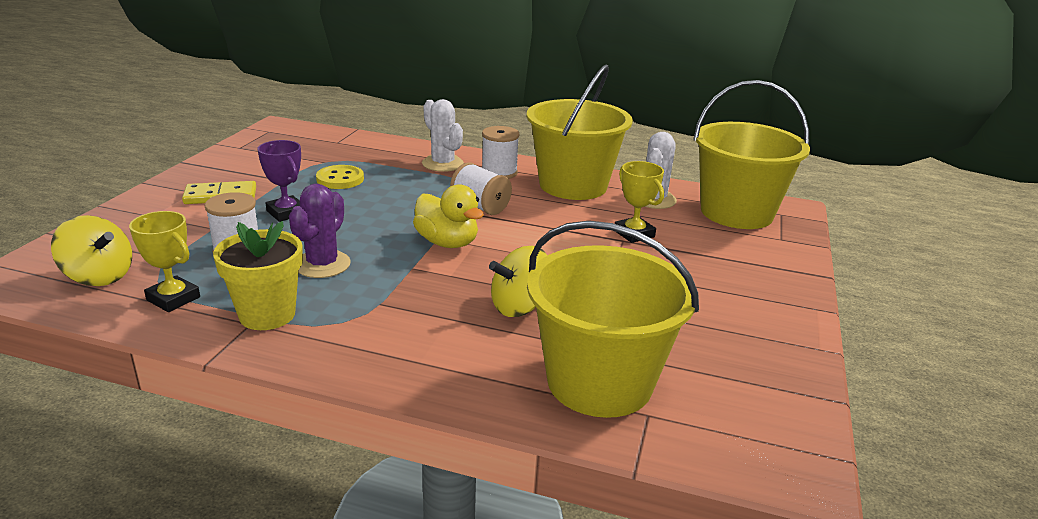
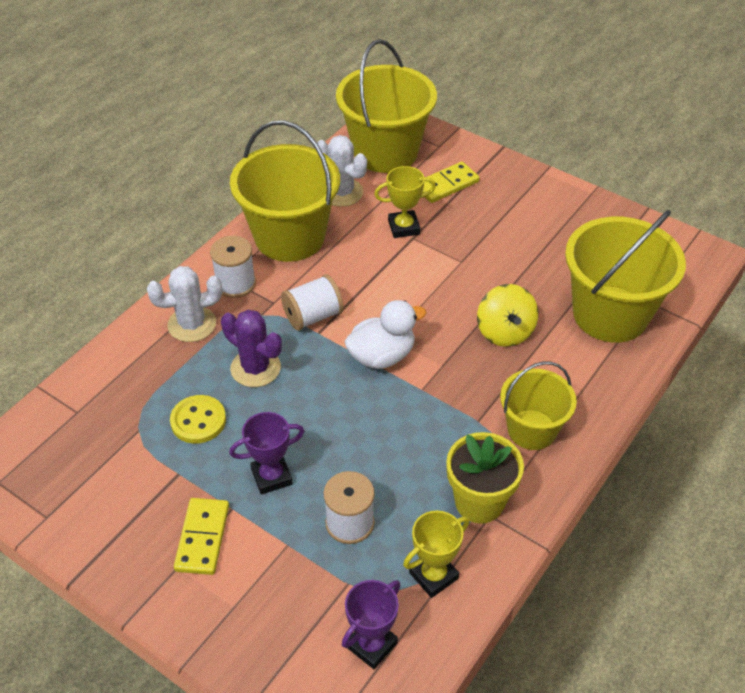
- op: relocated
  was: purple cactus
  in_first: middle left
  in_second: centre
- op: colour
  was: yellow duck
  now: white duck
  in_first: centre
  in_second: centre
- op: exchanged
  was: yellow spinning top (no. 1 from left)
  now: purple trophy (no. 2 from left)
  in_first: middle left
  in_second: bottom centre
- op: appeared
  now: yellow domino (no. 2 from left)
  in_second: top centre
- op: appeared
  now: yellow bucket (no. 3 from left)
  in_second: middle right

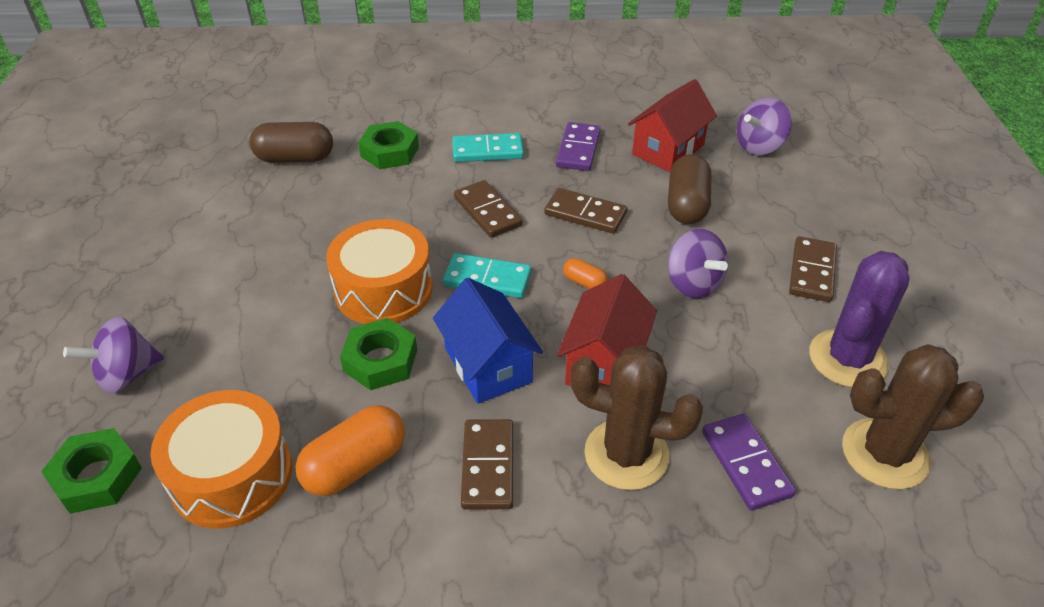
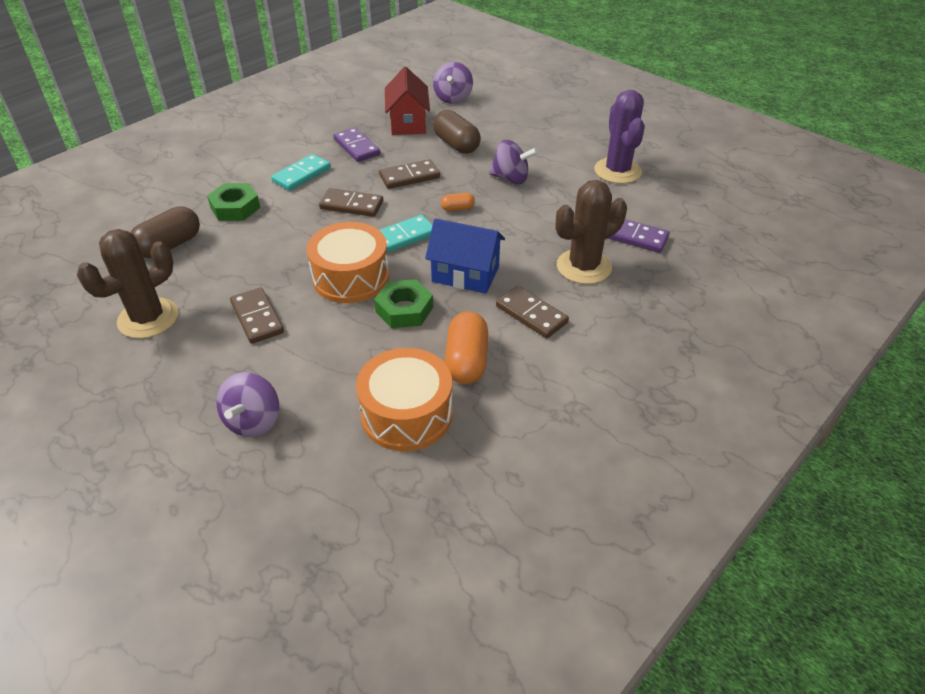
- op: relocated
  was: brown domino (no. 4 from left in the first image)
  now: brown domino (no. 1 from left)
  in_first: middle right
  in_second: middle left
- op: missing
  was: red house (no. 1 from left)
  in_first: centre
- op: relocated
  was: brown cactus (no. 2 from left in the first image)
  now: brown cactus (no. 1 from left)
  in_first: bottom right
  in_second: middle left
- op: missing
  was: green nut (no. 1 from left)
  in_first: bottom left

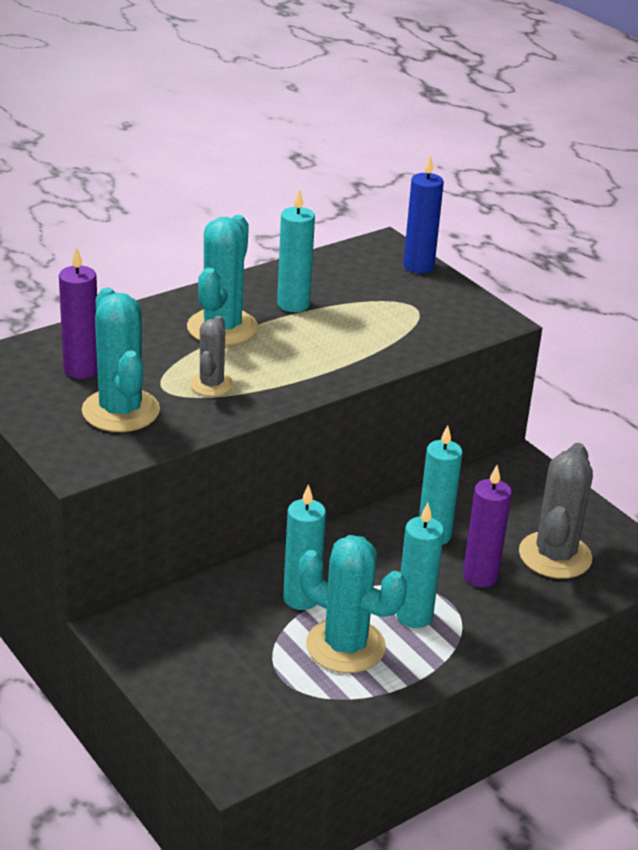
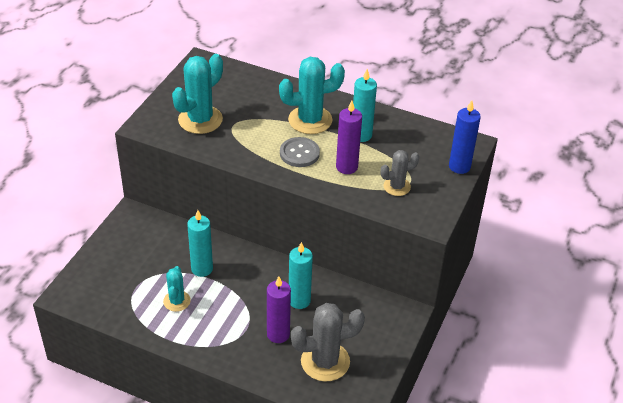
- op: relocated
  was: purple candle (no. 1 from left in the first image)
  now: purple candle (no. 2 from left)
  in_first: middle left
  in_second: centre
- op: relocated
  was: grey cactus (no. 1 from left in the first image)
  now: grey cactus (no. 2 from left)
  in_first: middle left
  in_second: centre
- op: missing
  was: turquoise candle (no. 3 from left)
  in_first: centre
- op: size
  was: turquoise cactus (no. 3 from left in the first image)
  in_first: bottom centre
  in_second: bottom left
  ratio: 0.58
- op: appeared
  now: grey button
  in_second: centre

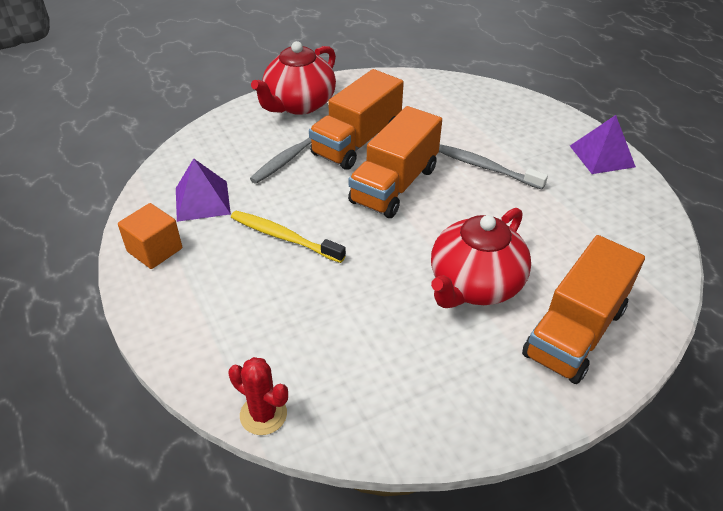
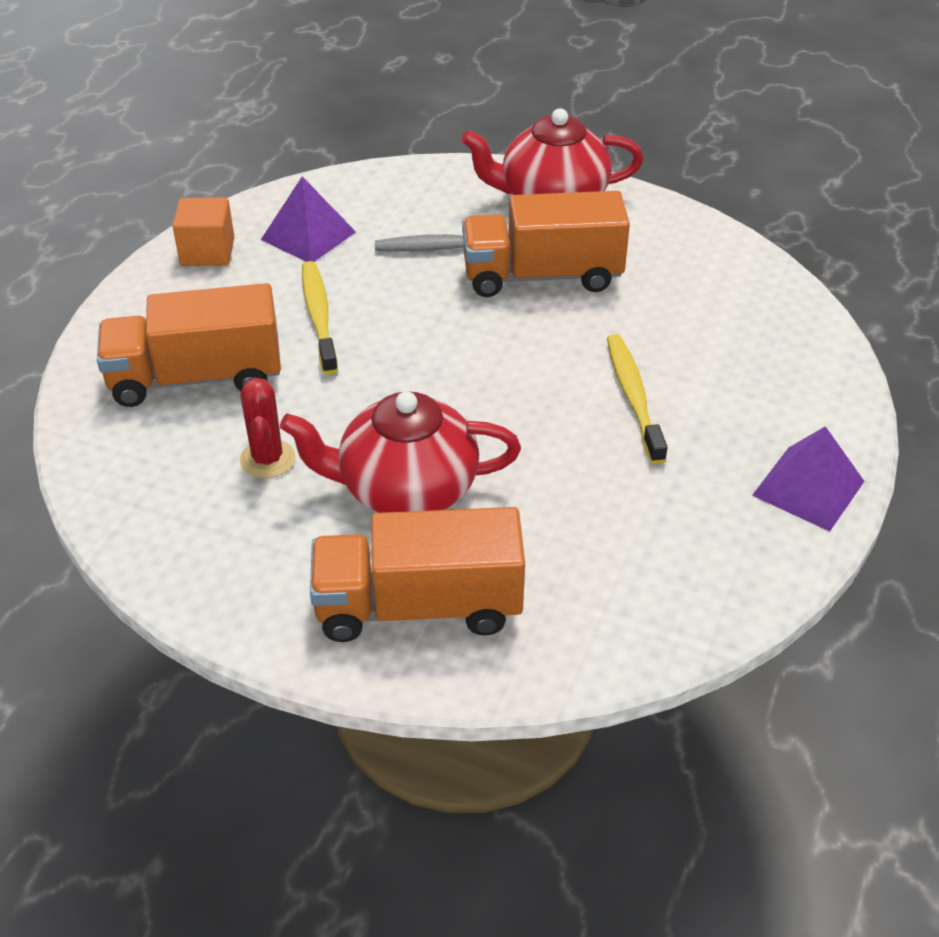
- op: relocated
  was: orange truck (no. 2 from left in the first image)
  now: orange truck (no. 1 from left)
  in_first: top centre
  in_second: middle left
- op: colour
  was: grey toothbrush (no. 2 from left)
  now: yellow toothbrush (no. 2 from left)
  in_first: top right
  in_second: middle right
- op: relocated
  was: red cactus
  in_first: bottom centre
  in_second: middle left

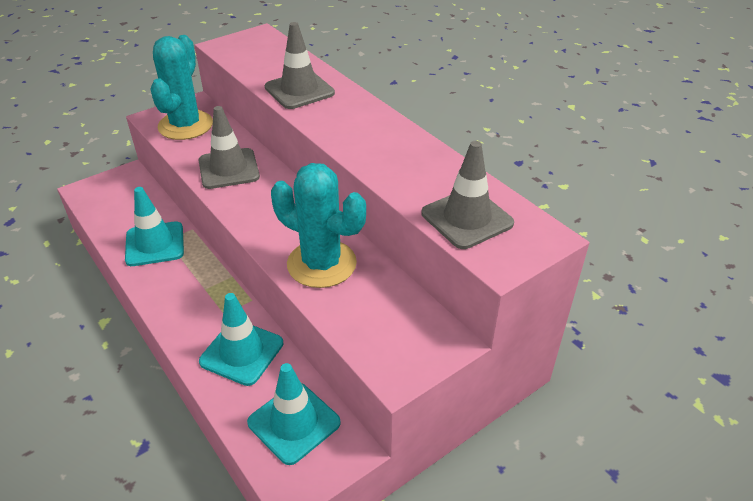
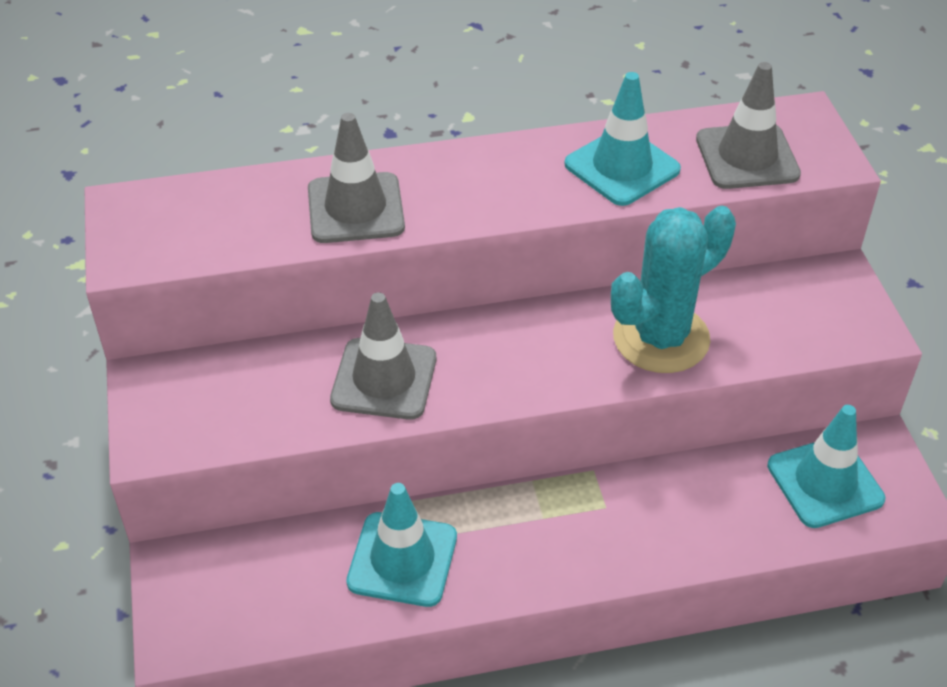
- op: missing
  was: turquoise cactus (no. 1 from left)
  in_first: top left
- op: relocated
  was: turquoise traffic cone (no. 2 from left)
  in_first: bottom left
  in_second: top centre

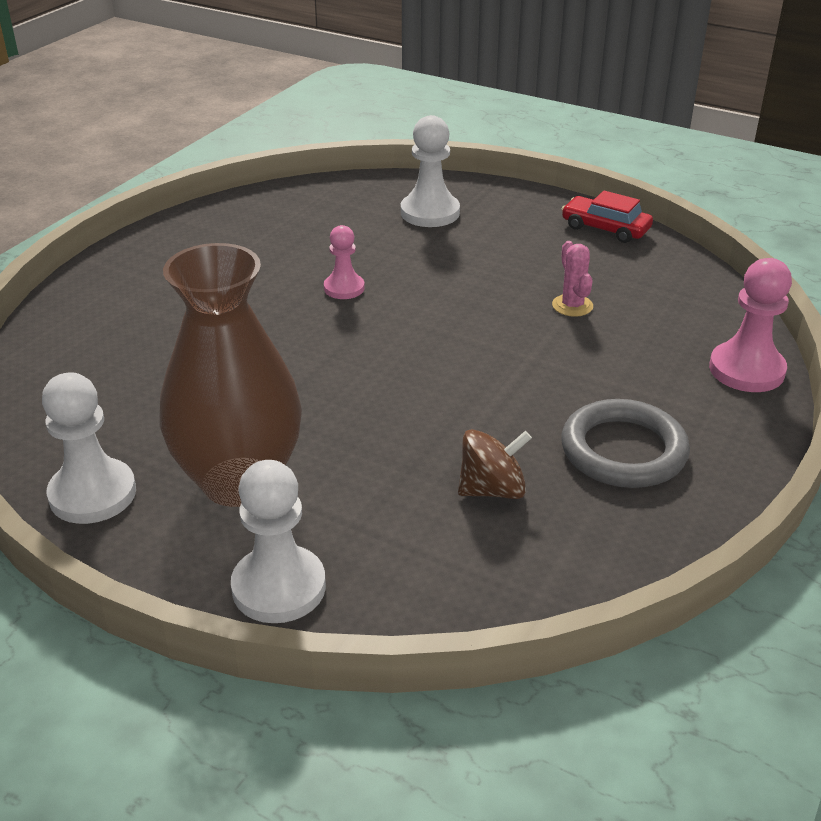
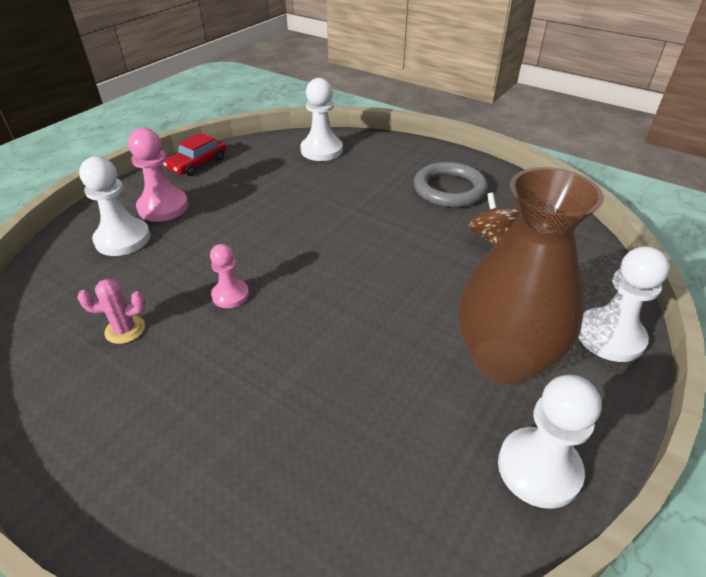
- op: relocated
  was: pink cactus
  in_first: middle right
  in_second: middle left
- op: relocated
  was: pink pawn (no. 2 from left in the first image)
  now: pink pawn (no. 1 from left)
  in_first: middle right
  in_second: top left
- op: appeared
  now: white pawn (no. 2 from left)
  in_second: top centre

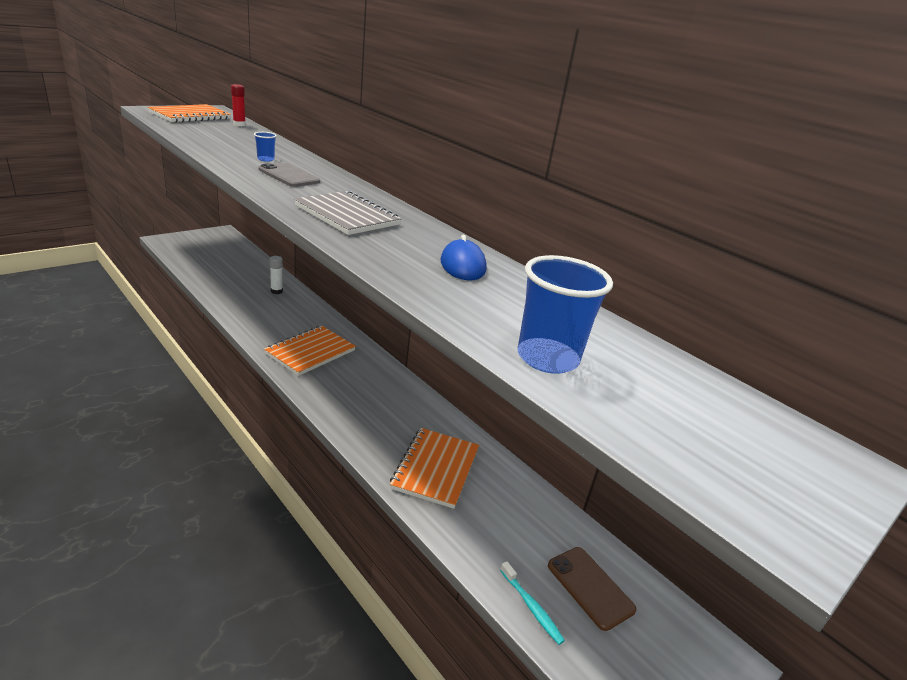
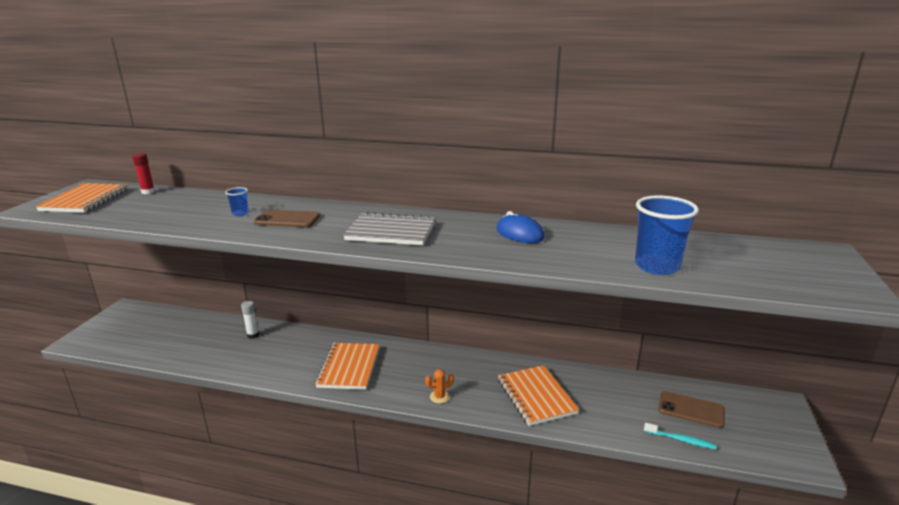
- op: colour
  was: grey phone
  now: brown phone (no. 1 from left)
  in_first: top left
  in_second: middle left
- op: appeared
  now: orange cactus
  in_second: bottom centre

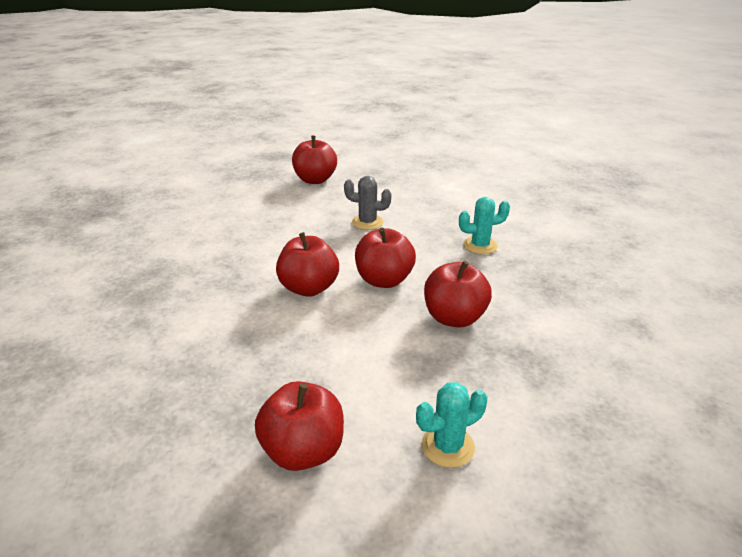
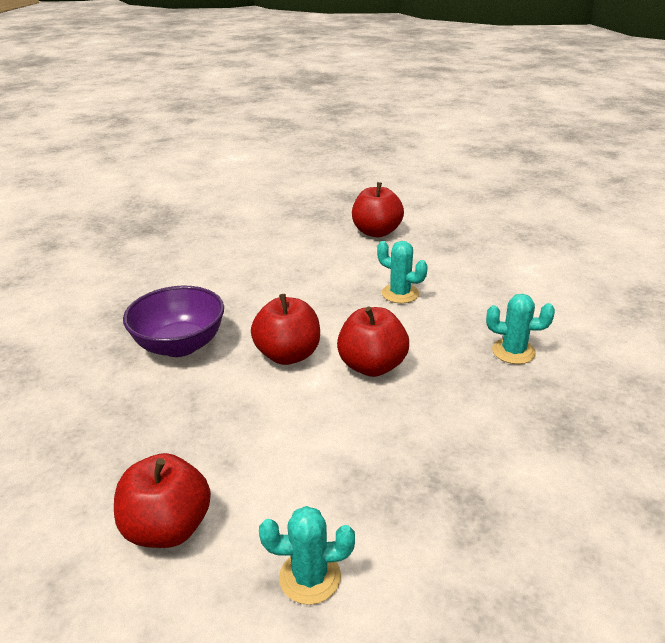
- op: colour
  was: grey cactus
  now: turquoise cactus (no. 2 from left)
  in_first: centre
  in_second: centre
- op: missing
  was: red apple (no. 5 from left)
  in_first: centre
- op: appeared
  now: purple bowl
  in_second: middle left

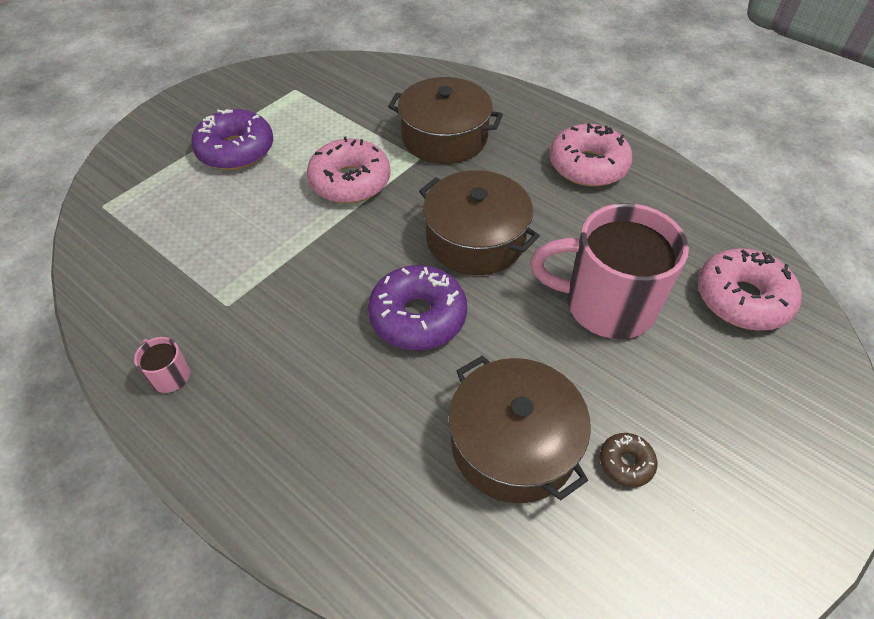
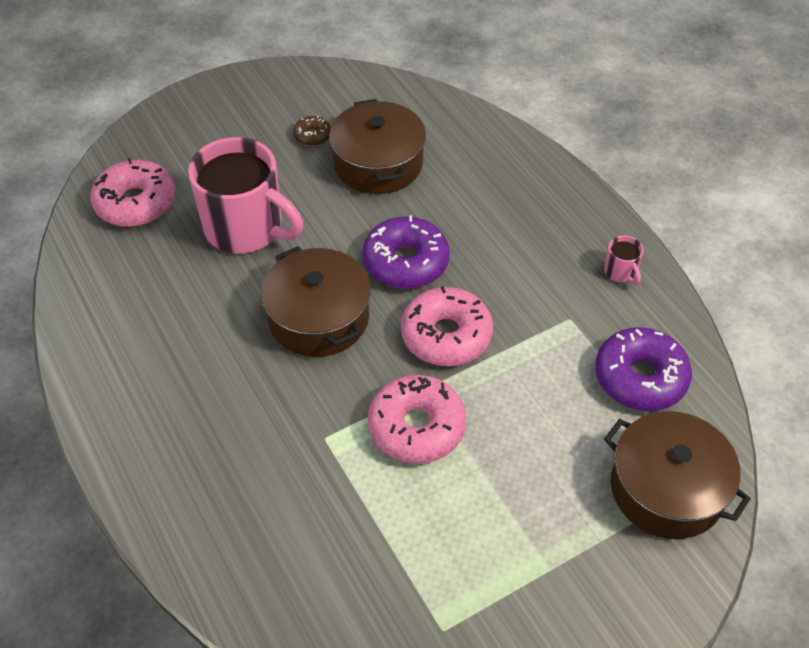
- op: relocated
  was: brown pot (no. 1 from left in the first image)
  now: brown pot (no. 3 from left)
  in_first: top centre
  in_second: bottom right
- op: relocated
  was: purple donut (no. 1 from left in the first image)
  now: purple donut (no. 2 from left)
  in_first: top left
  in_second: middle right
- op: relocated
  was: pink donut (no. 2 from left in the first image)
  now: pink donut (no. 3 from left)
  in_first: top right
  in_second: centre

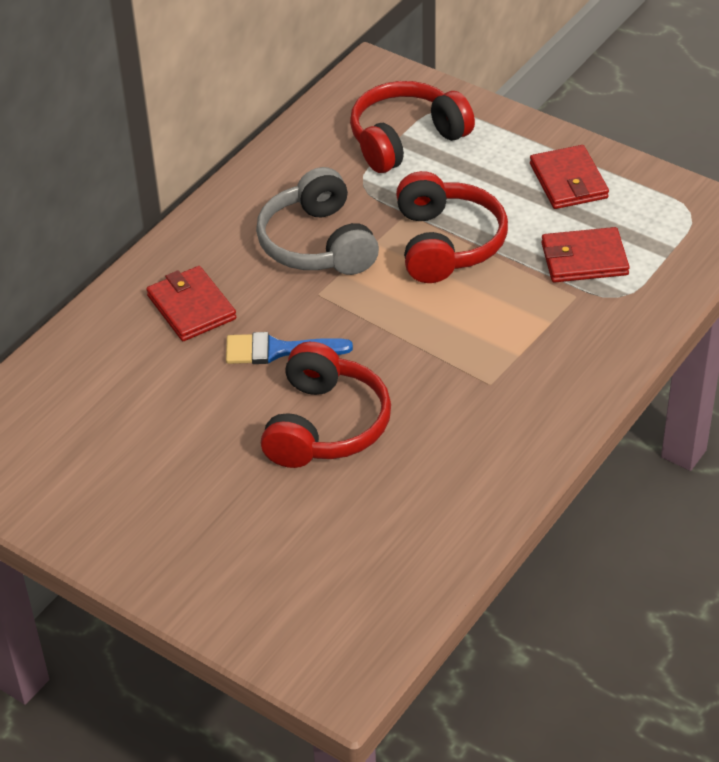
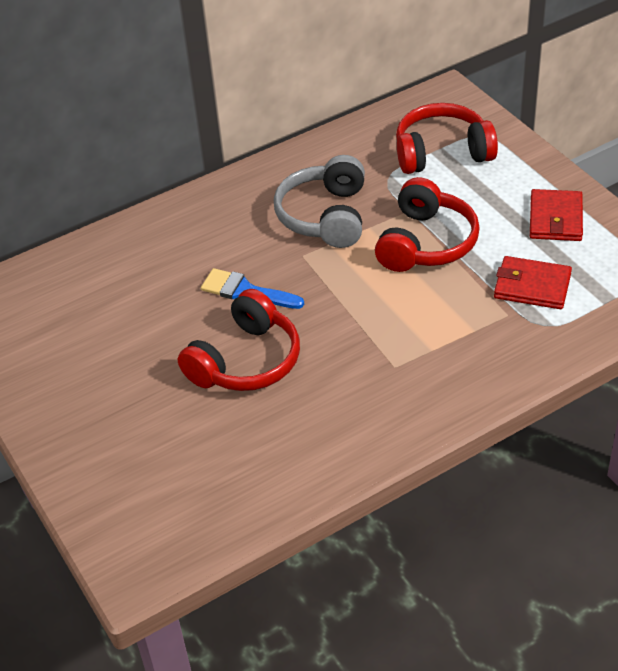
- op: missing
  was: red wallet (no. 1 from left)
  in_first: middle left

